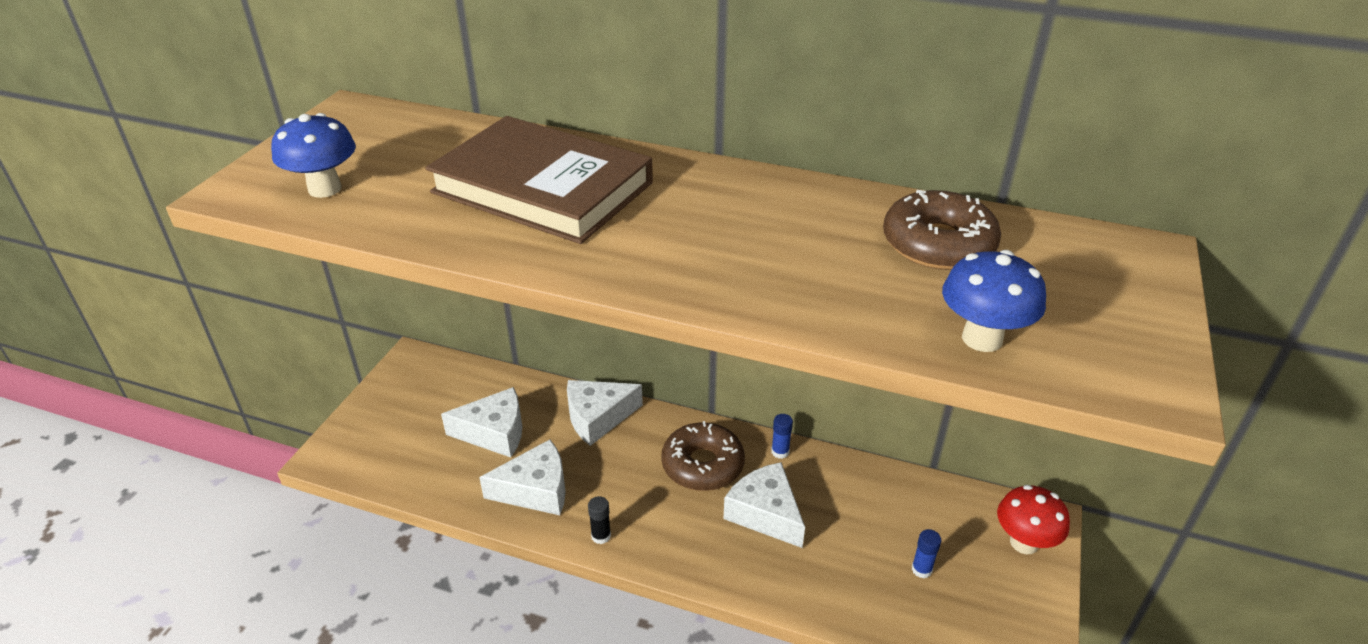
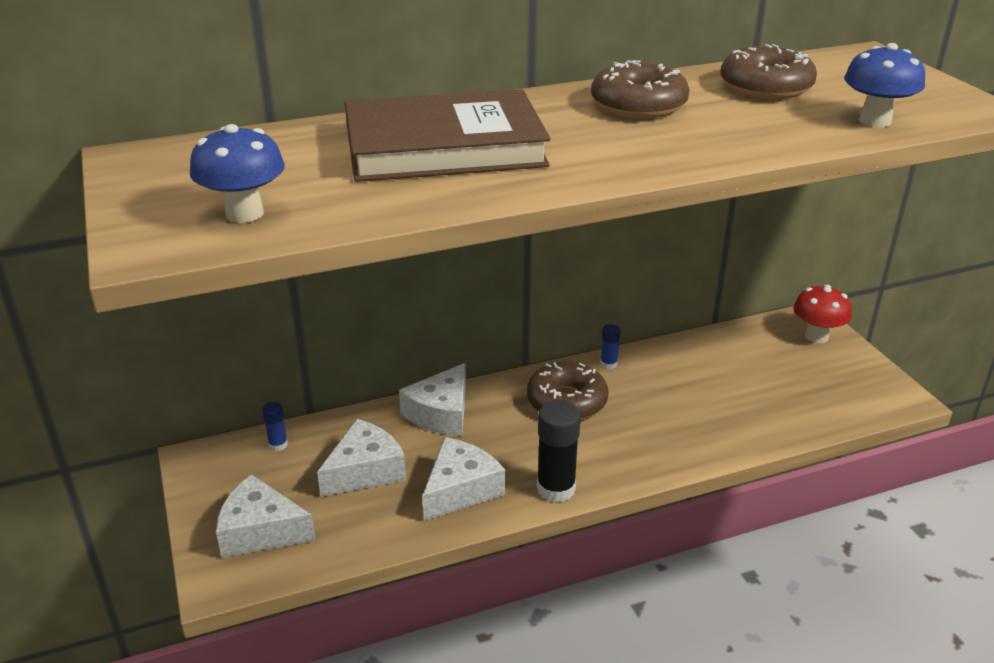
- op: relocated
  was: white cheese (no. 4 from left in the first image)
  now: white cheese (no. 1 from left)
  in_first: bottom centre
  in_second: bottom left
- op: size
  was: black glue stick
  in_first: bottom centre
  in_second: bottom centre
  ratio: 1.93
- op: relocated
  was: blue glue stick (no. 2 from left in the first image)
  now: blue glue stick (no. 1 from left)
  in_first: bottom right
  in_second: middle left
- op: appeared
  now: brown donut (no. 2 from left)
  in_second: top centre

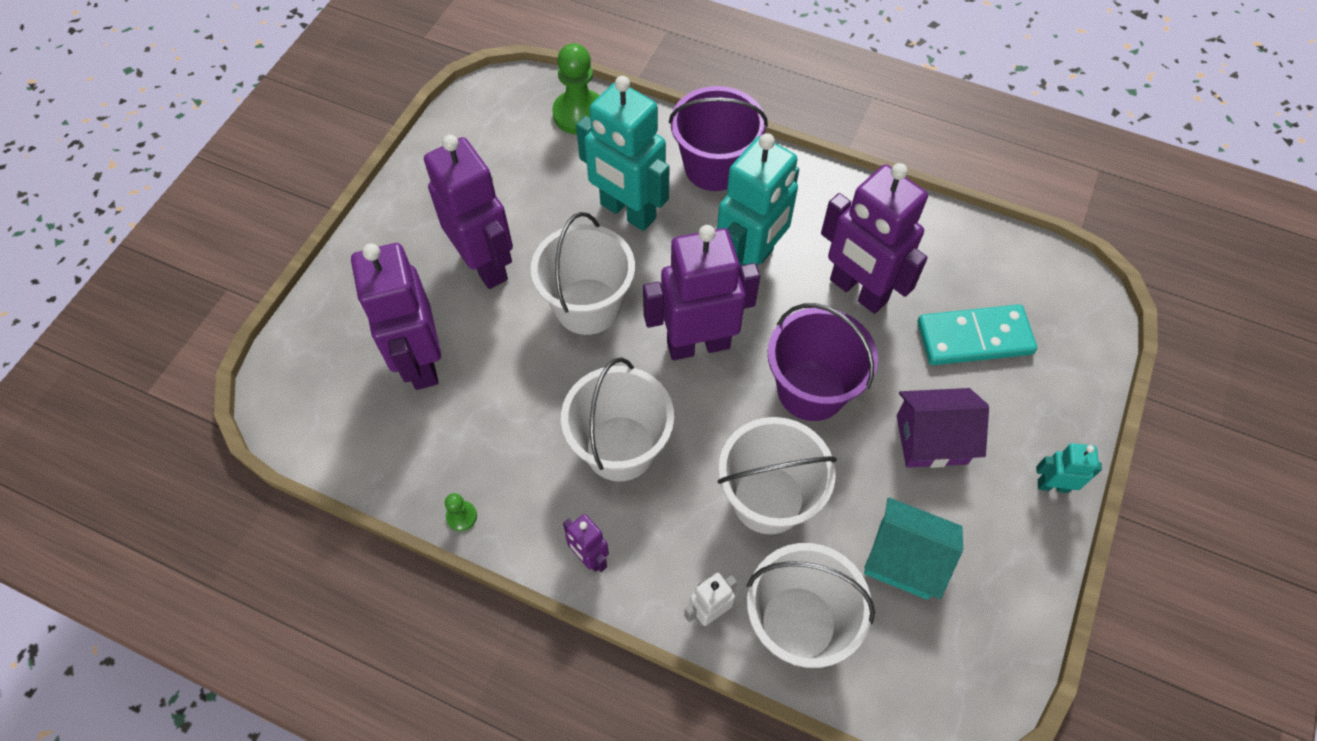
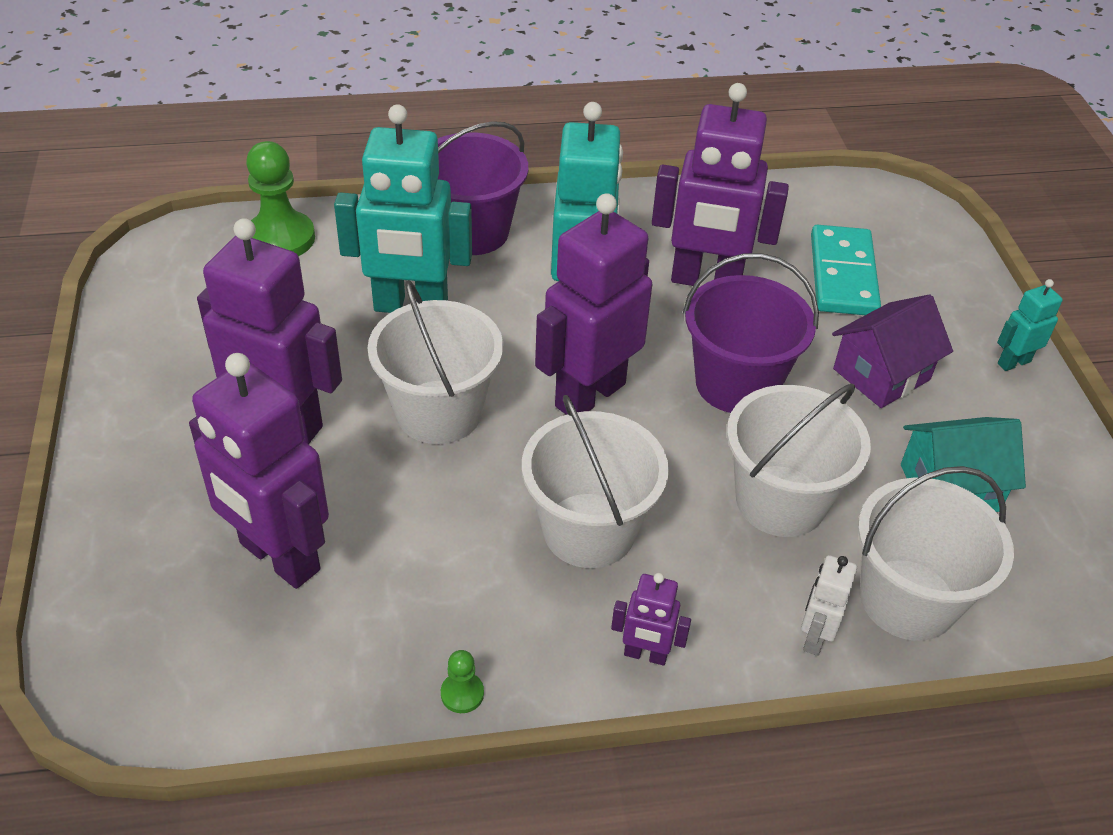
- op: spun
  was: turquoise domino
  in_first: middle right
  in_second: top right
  clockwise: -45

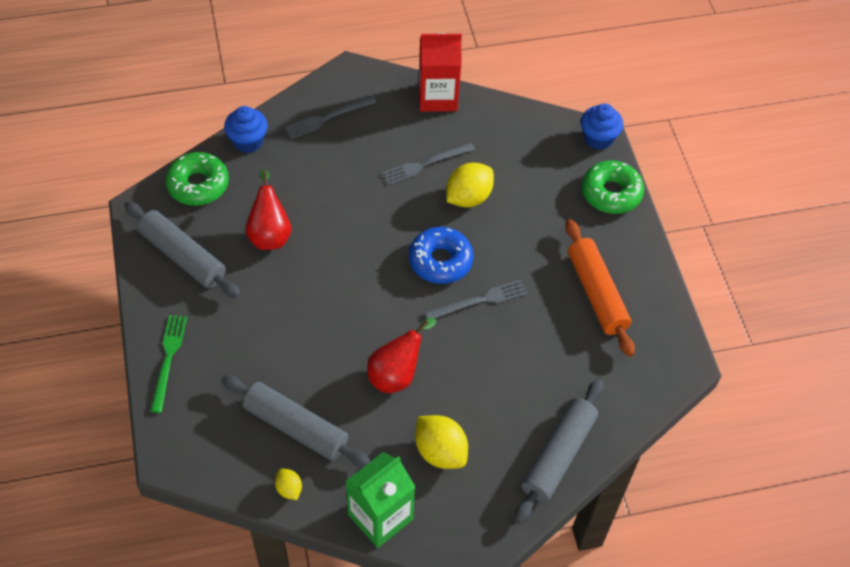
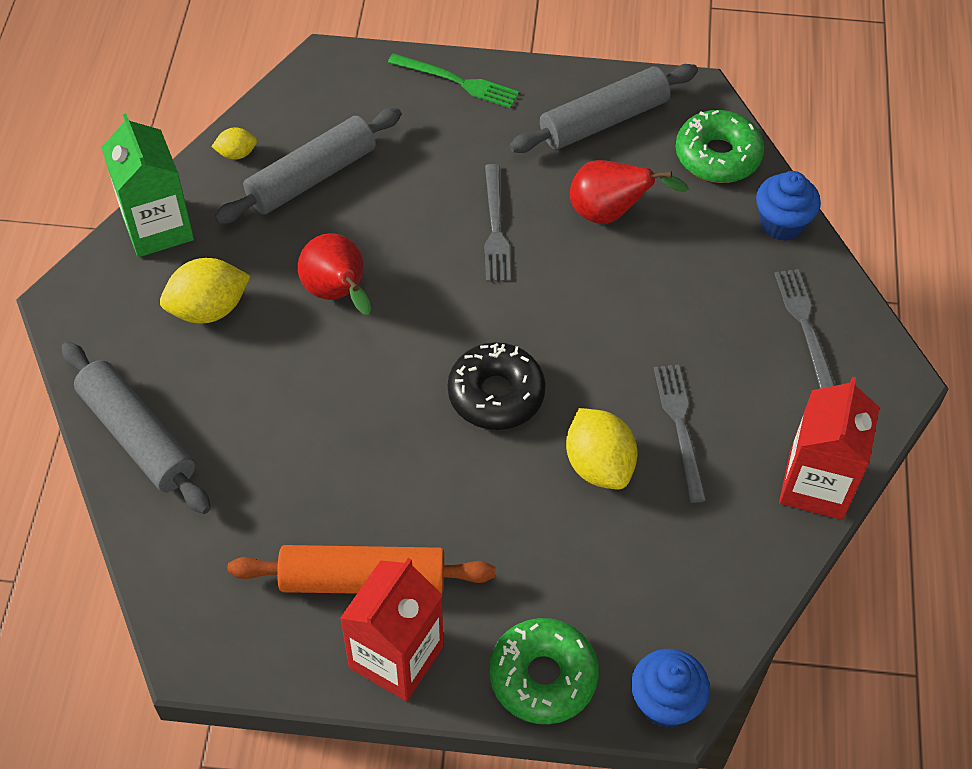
- op: colour
  was: blue donut
  now: black donut
  in_first: centre
  in_second: centre
- op: relocated
  was: grey fork (no. 3 from left in the first image)
  now: grey fork (no. 1 from left)
  in_first: centre
  in_second: top centre
- op: appeared
  now: red carton (no. 1 from left)
  in_second: bottom centre

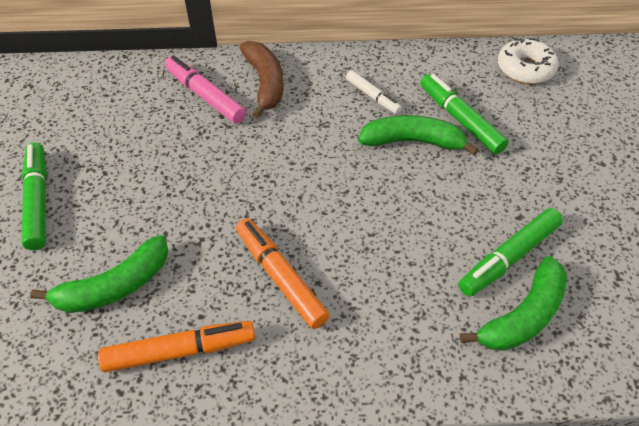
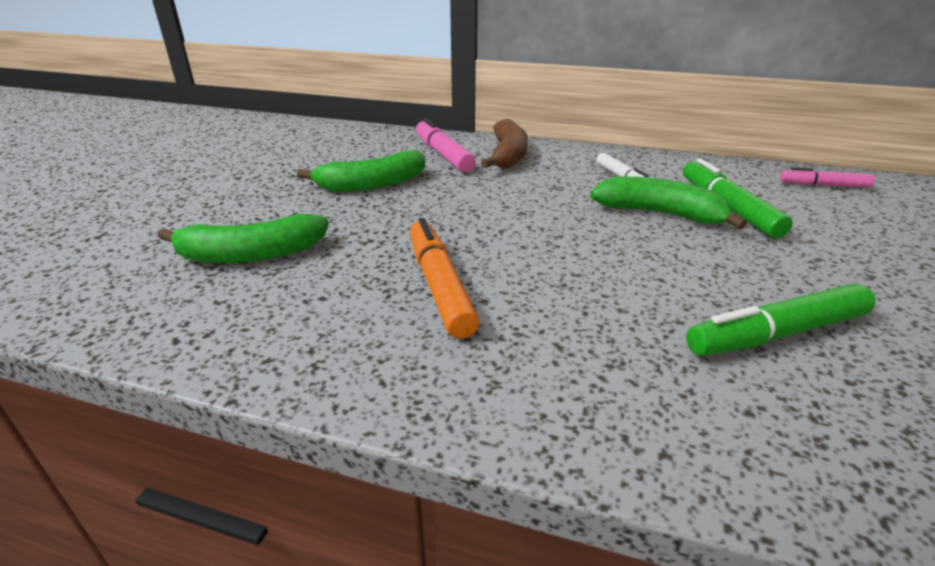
- op: exchanged
  was: white donut
  now: pink marker (no. 2 from left)
  in_first: top right
  in_second: top right
- op: missing
  was: green marker (no. 1 from left)
  in_first: middle left
- op: relocated
  was: green banana (no. 3 from left in the first image)
  now: green banana (no. 2 from left)
  in_first: bottom right
  in_second: top centre
- op: missing
  was: orange marker (no. 1 from left)
  in_first: bottom left

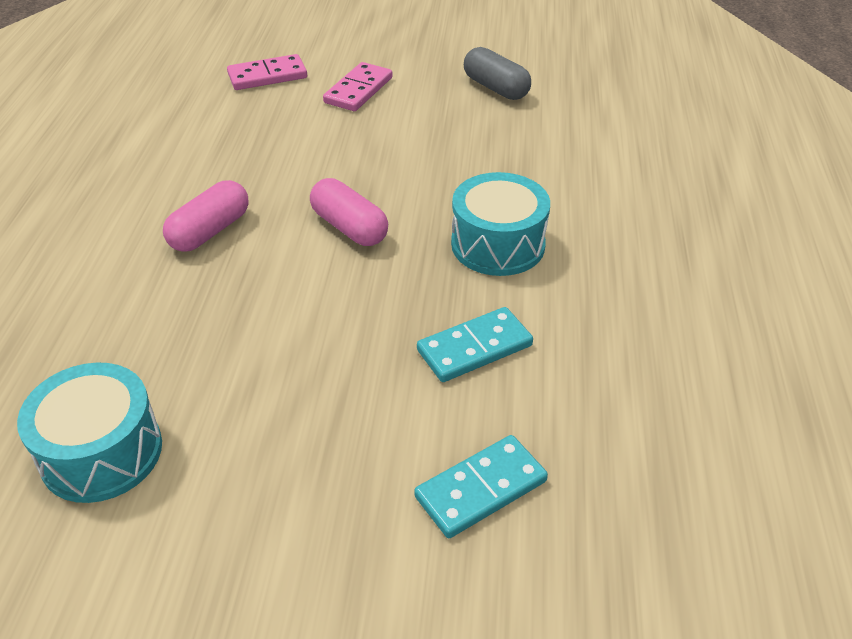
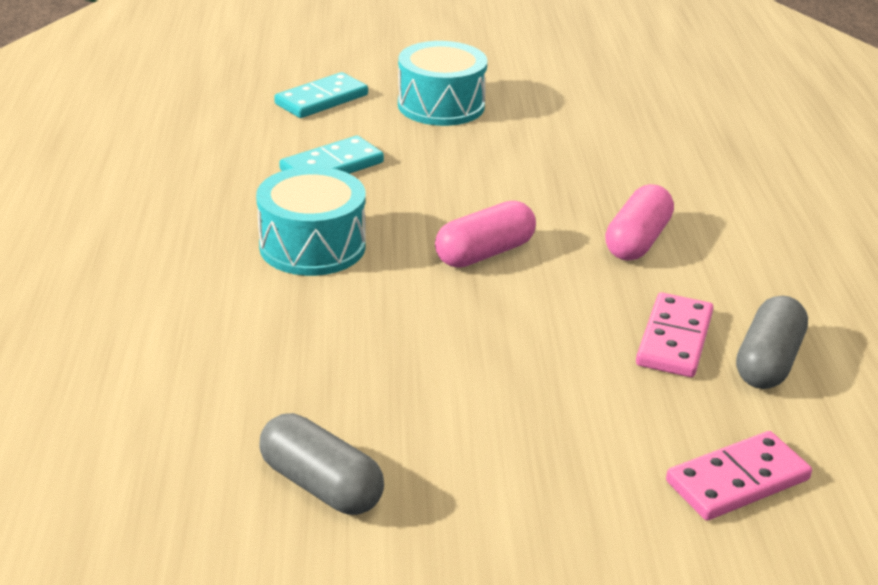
- op: relocated
  was: pink domino (no. 2 from left in the first image)
  now: pink domino (no. 1 from left)
  in_first: top centre
  in_second: middle right
- op: spun
  was: pink capsule (no. 2 from left in the first image)
  in_first: top centre
  in_second: centre
  clockwise: -75
- op: relocated
  was: turquoise drum (no. 1 from left in the first image)
  now: turquoise drum (no. 2 from left)
  in_first: bottom left
  in_second: top centre
- op: appeared
  now: grey capsule (no. 2 from left)
  in_second: middle right

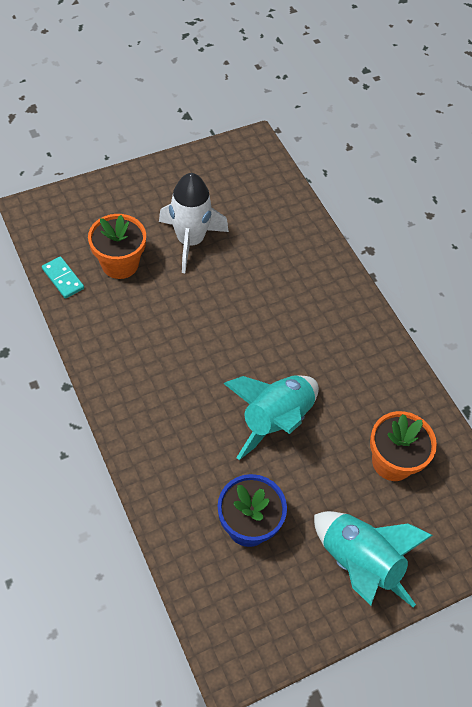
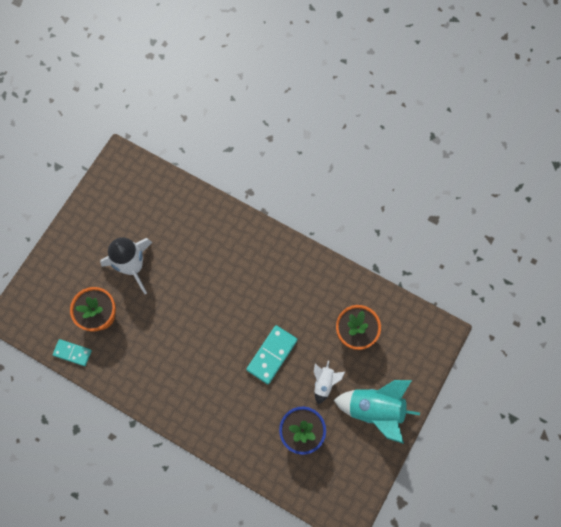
- op: exchanged
  was: turquoise rocket (no. 1 from left)
  now: turquoise domino (no. 2 from left)
  in_first: centre
  in_second: bottom centre
- op: appeared
  now: white rocket (no. 2 from left)
  in_second: bottom centre

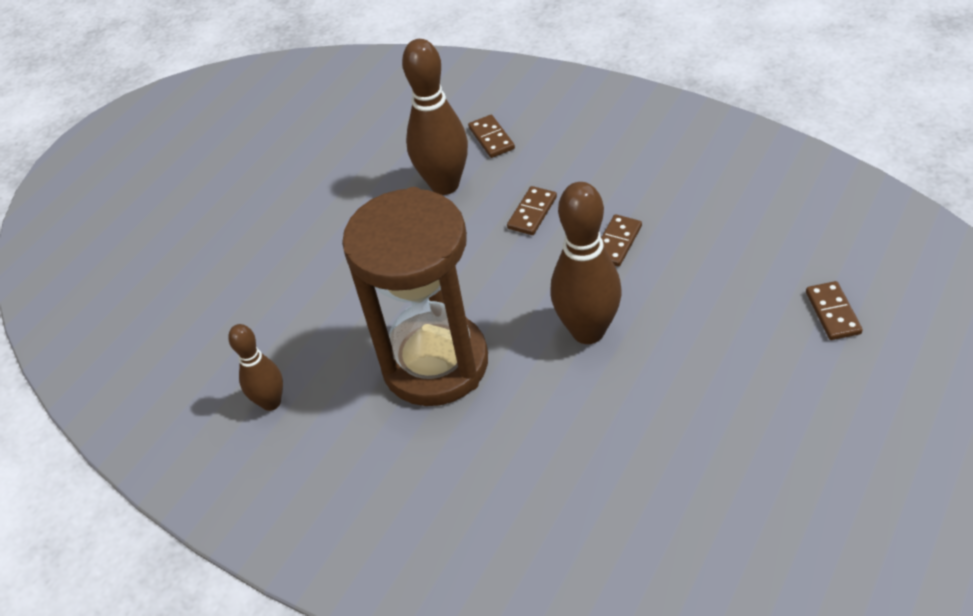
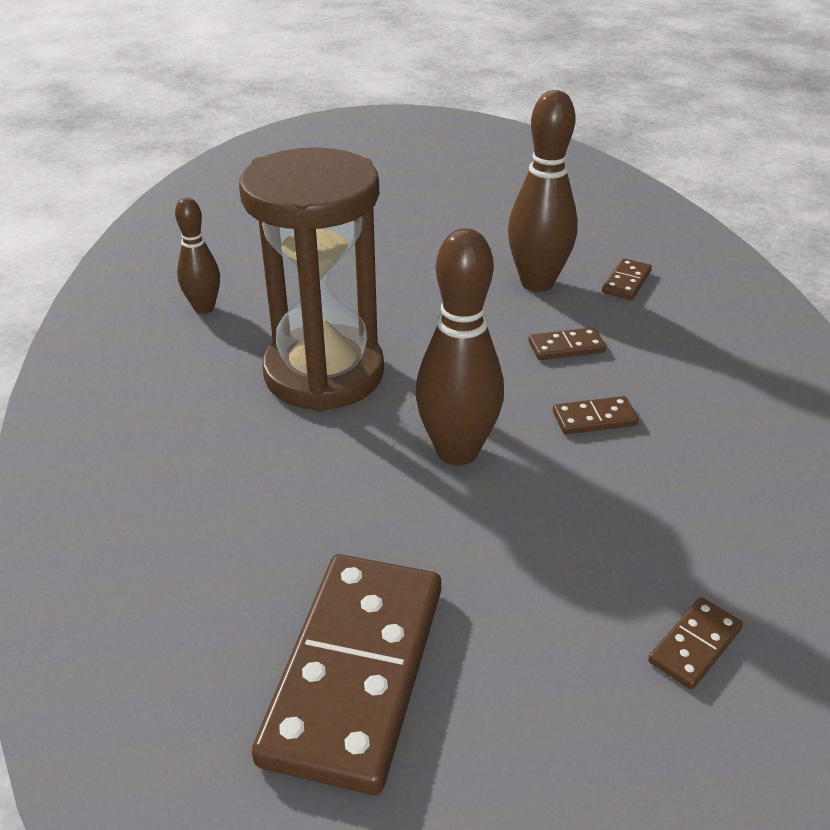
- op: appeared
  now: brown domino (no. 1 from left)
  in_second: bottom centre

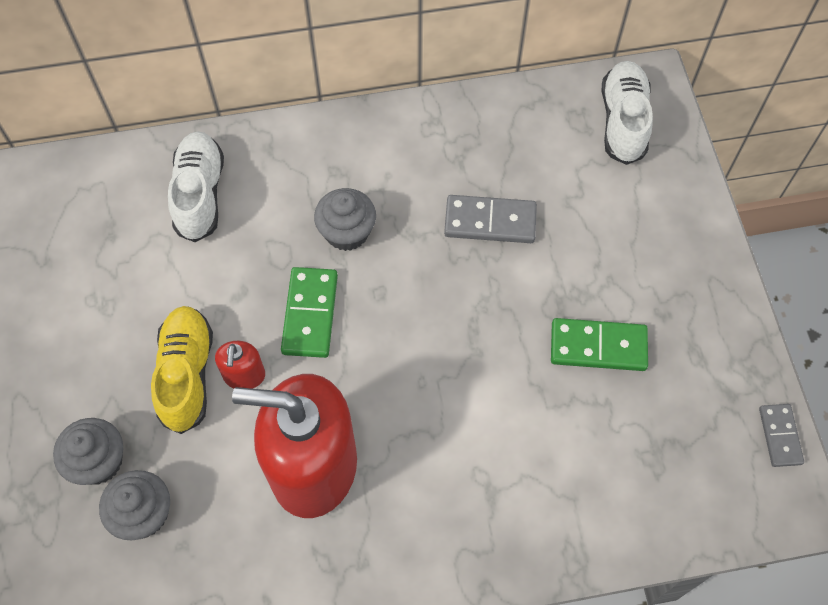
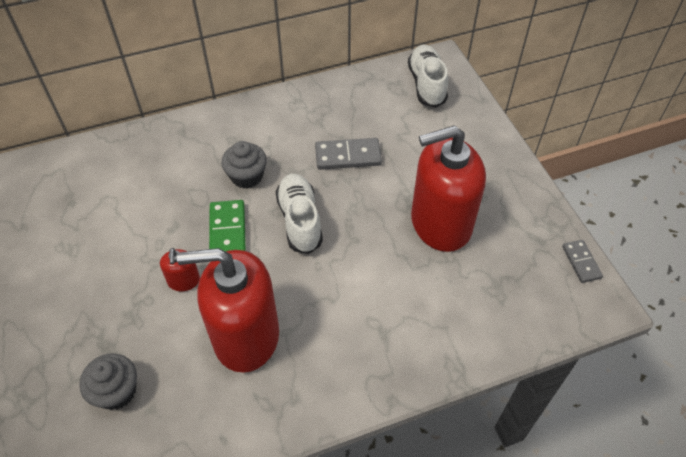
- op: relocated
  was: white shoe (no. 1 from left)
  in_first: top left
  in_second: centre
- op: missing
  was: yellow shoe
  in_first: middle left
- op: exchanged
  was: green domino (no. 2 from left)
  now: red soap dispenser (no. 3 from left)
  in_first: middle right
  in_second: centre
- op: missing
  was: grey cupcake (no. 1 from left)
  in_first: bottom left

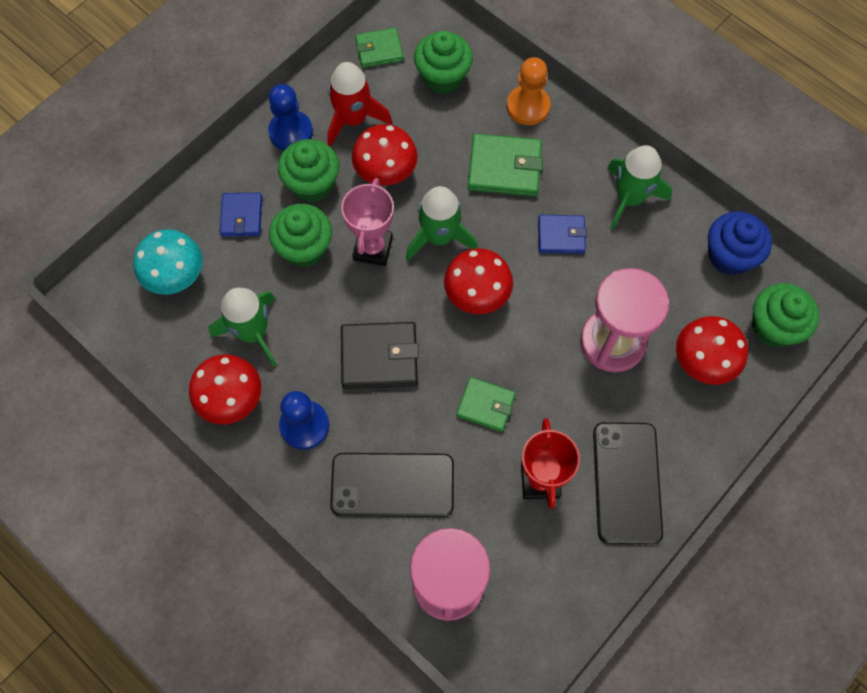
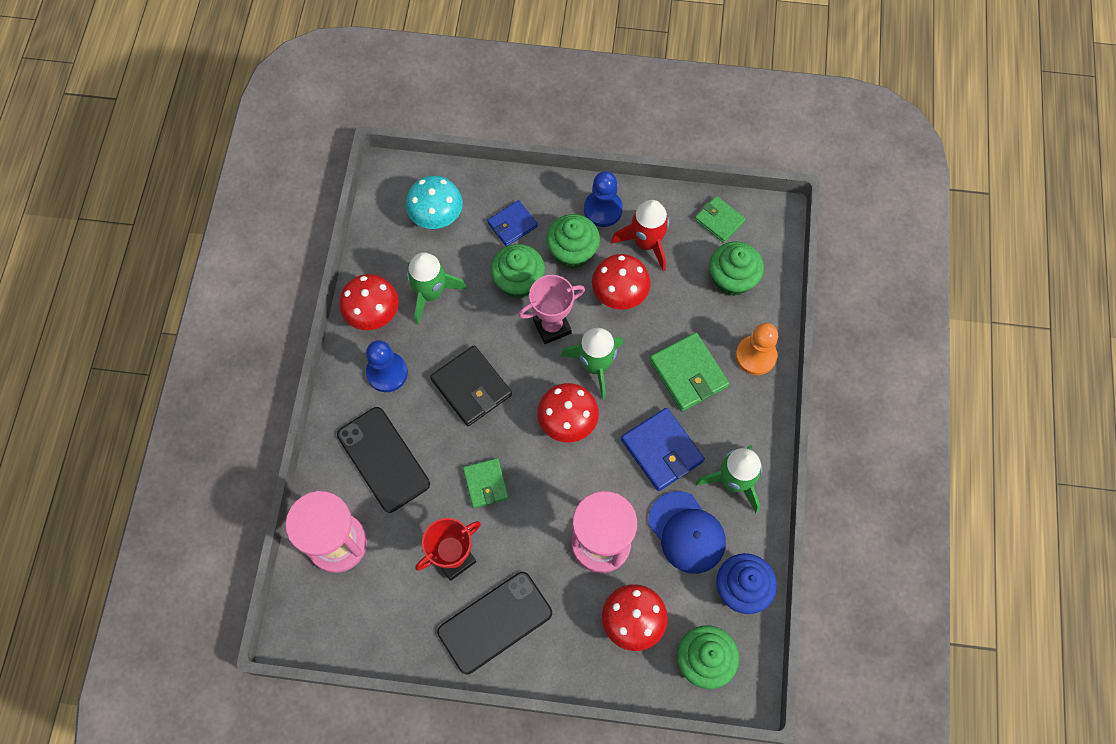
- op: size
  was: blue wallet (no. 2 from left)
  in_first: centre
  in_second: centre
  ratio: 1.55
- op: appeared
  now: blue cap
  in_second: bottom centre

